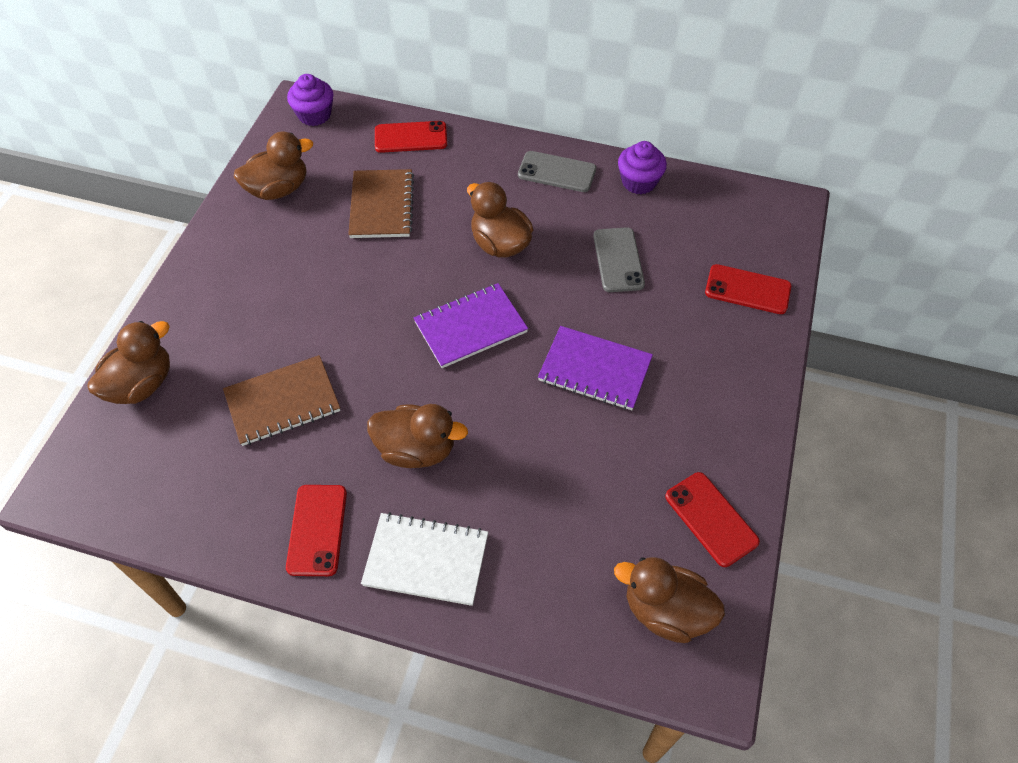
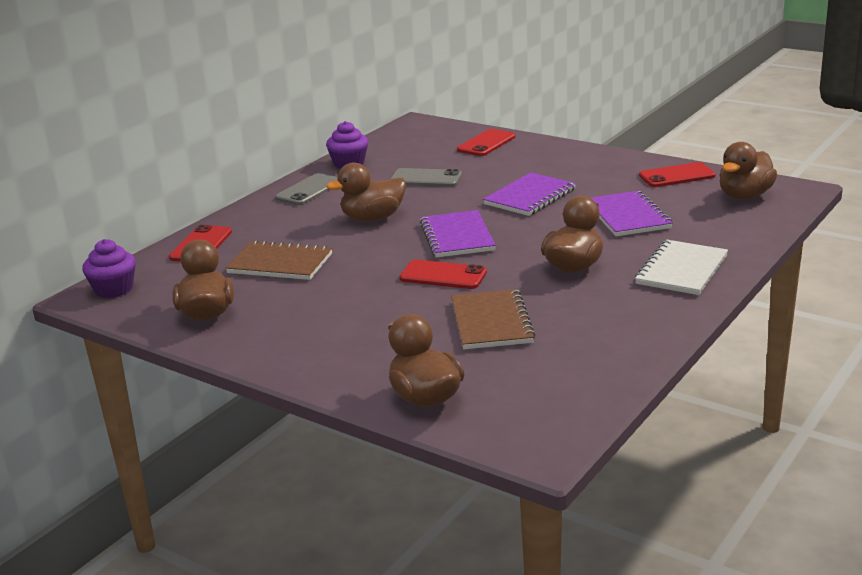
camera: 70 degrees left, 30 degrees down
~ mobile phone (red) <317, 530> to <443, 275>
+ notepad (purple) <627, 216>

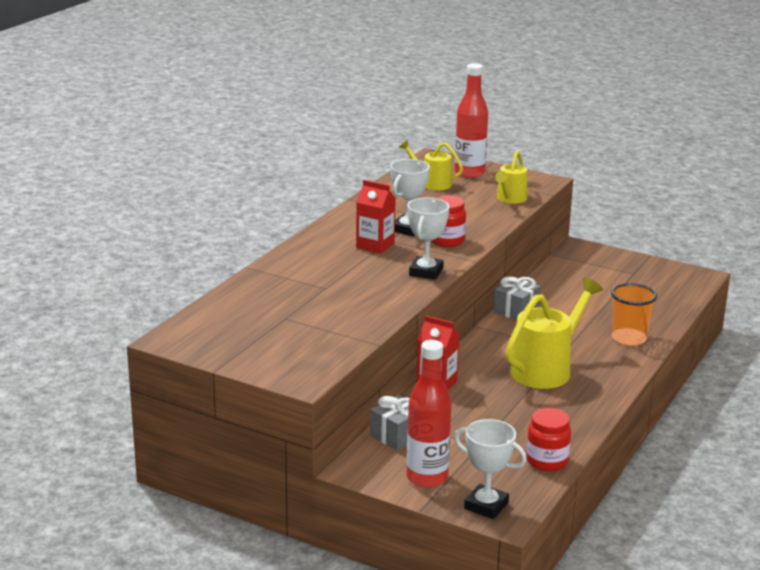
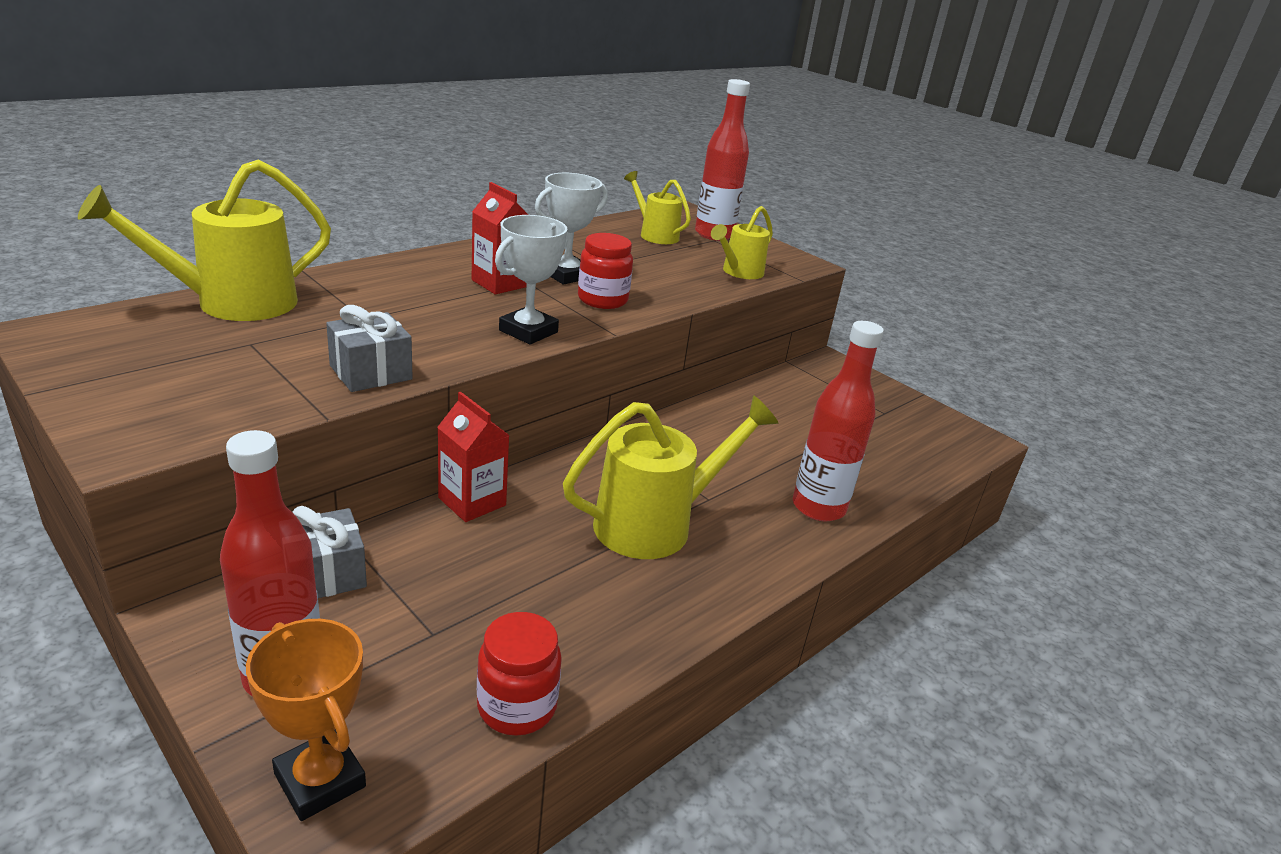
camera: 15 degrees right, 5 degrees up
~ wrapped gift (gray) <516, 311> to <371, 372>
~ beaker (bright orange) <629, 338> to bottle (red) <818, 507>
~ trophy (pure white) <486, 506> to trophy (bright orange) <320, 780>
+ watering can (golden) <231, 303>

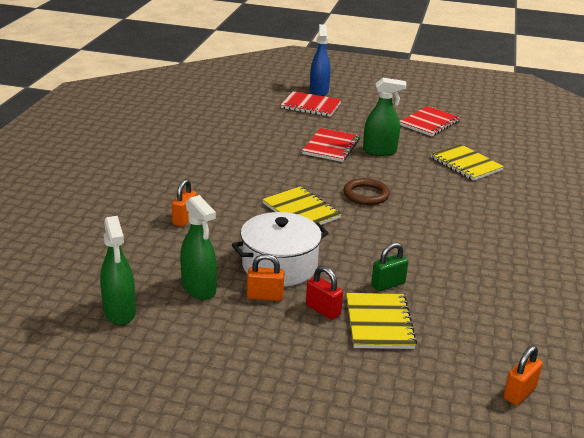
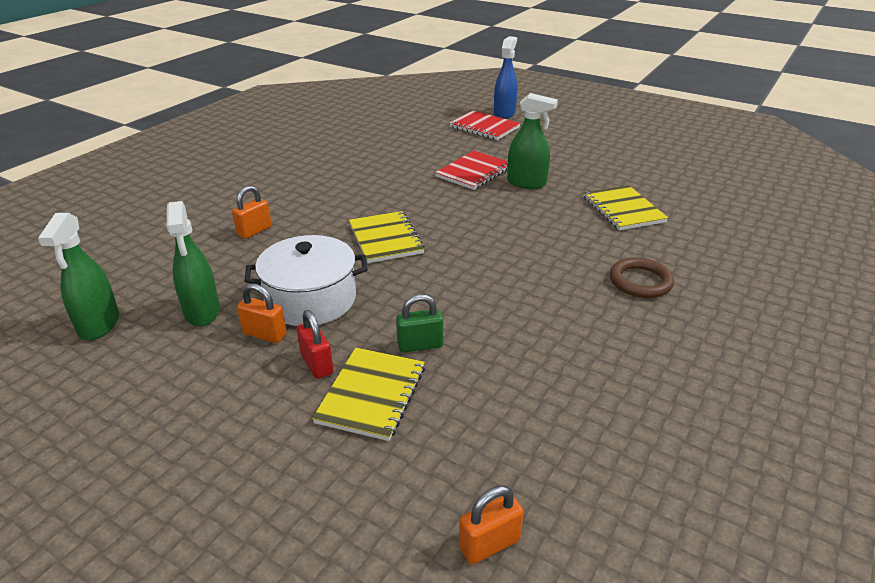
camera: 20 degrees right, 5 degrees up
- notepad (red) <429, 123>
~ hoop (russet) <366, 195> to <640, 281>

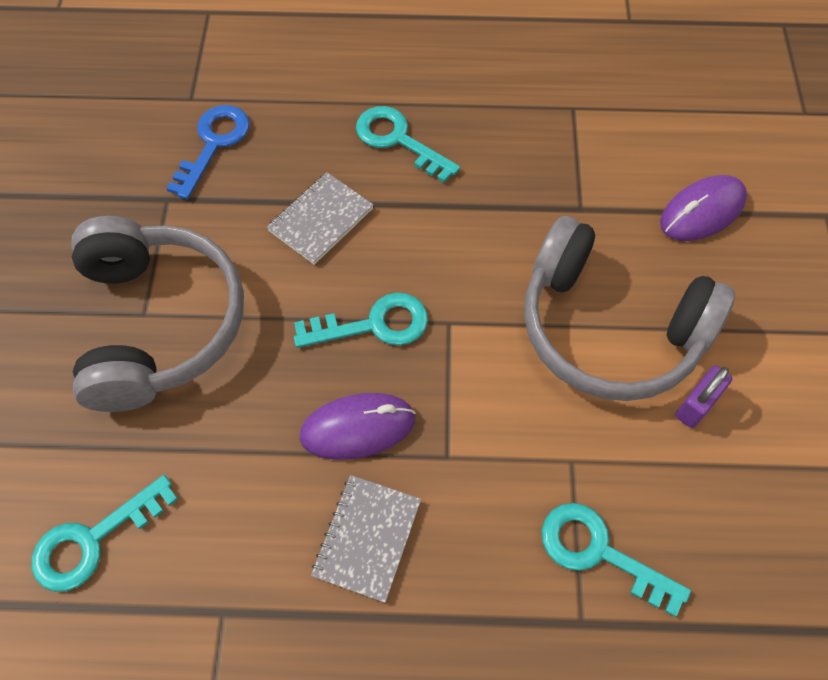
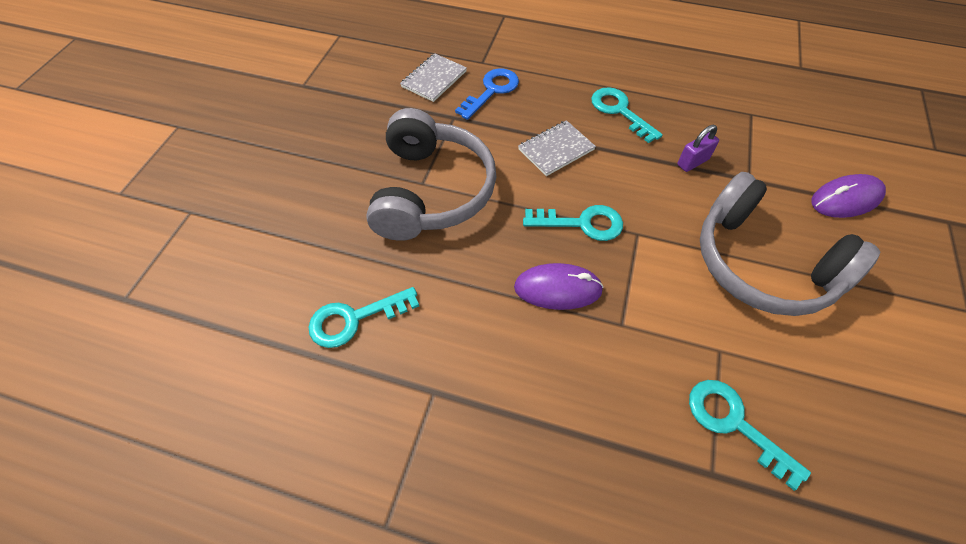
camera: 15 degrees right, 5 degrees down
~ padlock (purple) <696, 405> to <692, 162>
~ notepad (gray) <367, 538> to <434, 79>

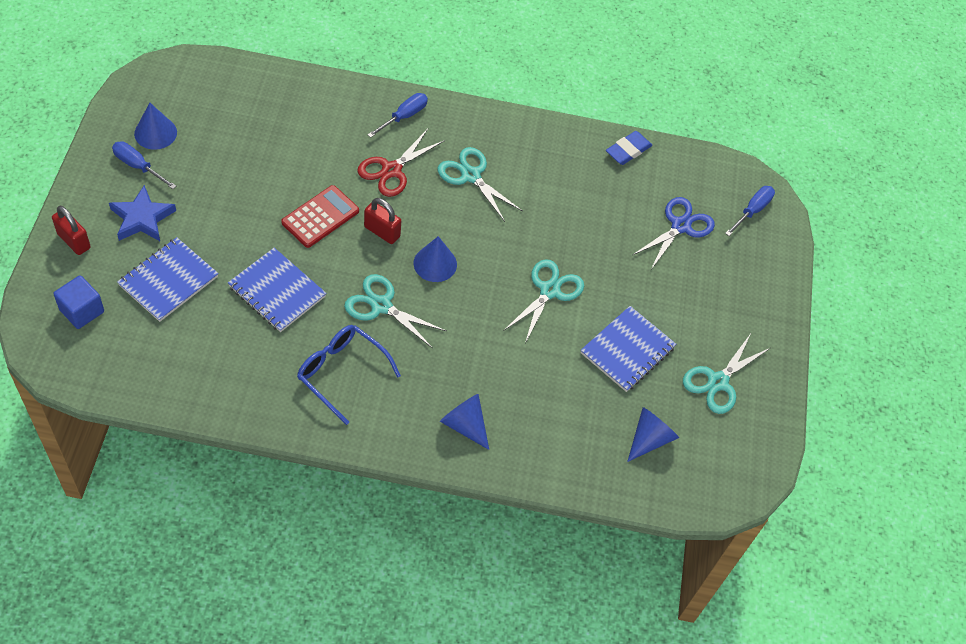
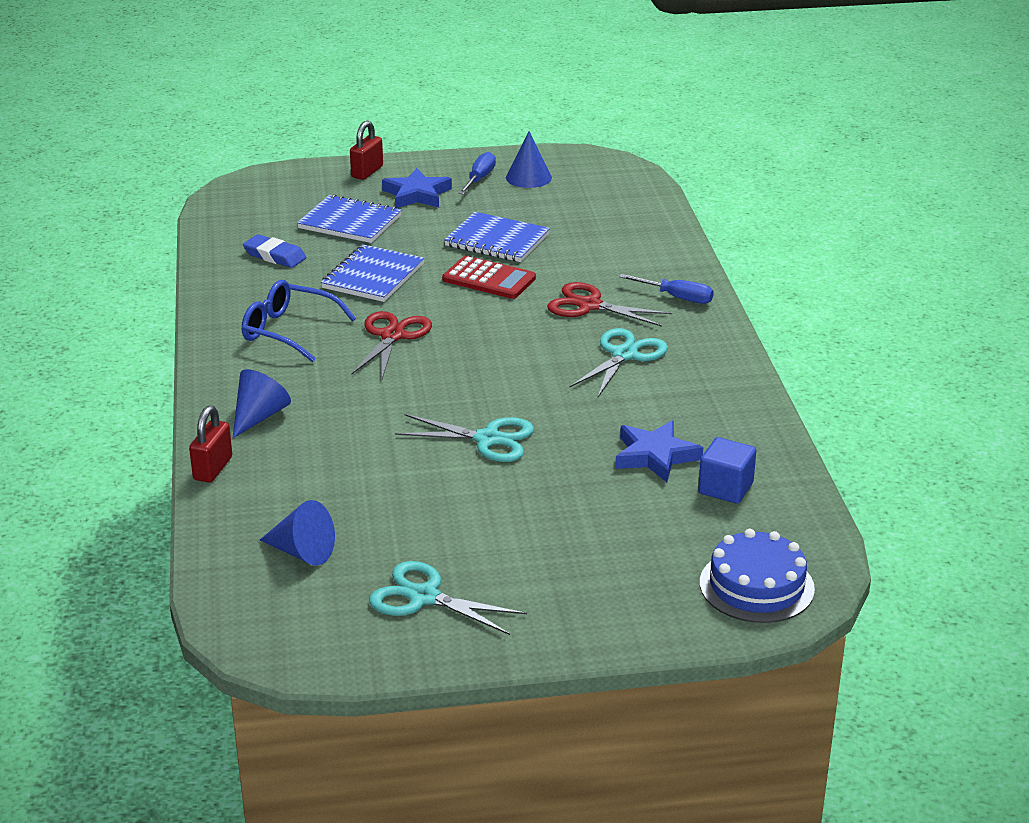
camera: 80 degrees right, 25 degrees down
~ pencil eraser (royal blue) <628, 150> to <274, 256>
~ screwdriver (royal blue) <752, 210> to layer cake (royal blue) <756, 586>
- scissors (royal blue) <680, 226>
~ padlock (red) <382, 231> to <213, 468>
- cone (royal blue) <435, 263>
~ scissors (turquoise) <381, 305> to scissors (red) <392, 336>
~ block (royal blue) <82, 311> to <725, 488>
~ notepad (royal blue) <627, 350> to <497, 240>
~ glasses (royal blue) <342, 373> = <289, 331> 90 degrees counterclockwise
+ five-pointed star (royal blue) <655, 456>

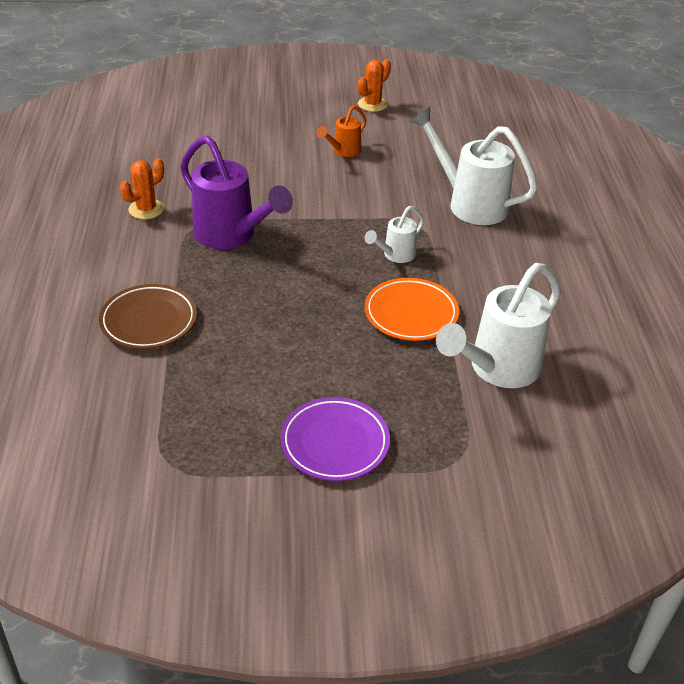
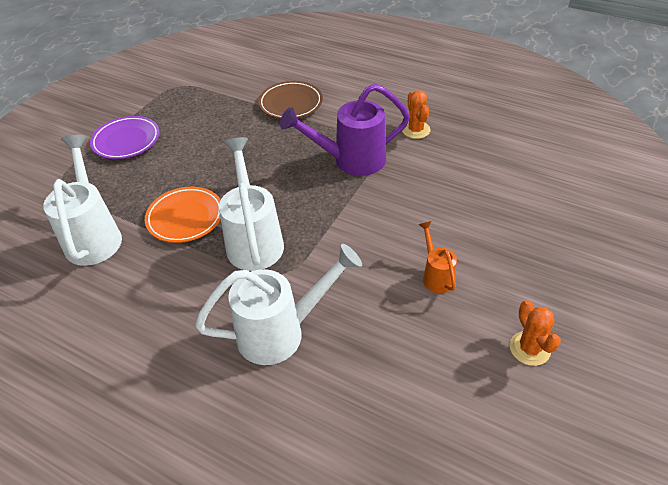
camera: 125 degrees right, 5 degrees up
~ watering can (pure white) <395, 255> = <254, 239> x1.94

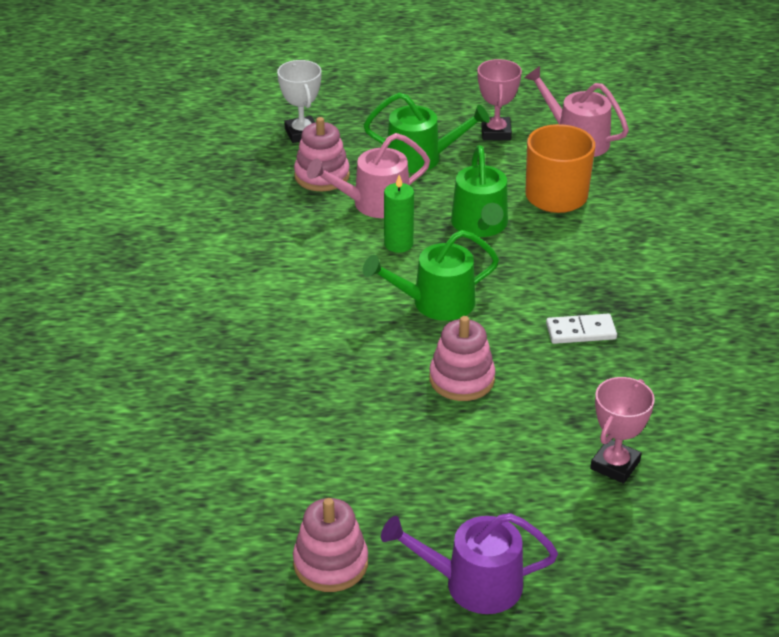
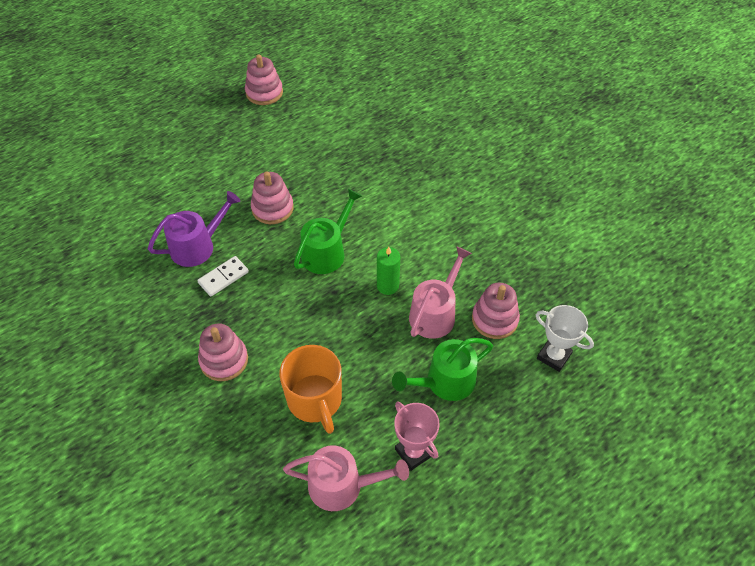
camera: 145 degrees right, 15 degrees up
- watering can (leaf-green) <480, 224>
- trophy (rose-pink) <615, 465>
~ watering can (purple) <474, 584> to <197, 246>
+ stacking rings (rose-pink) <224, 360>

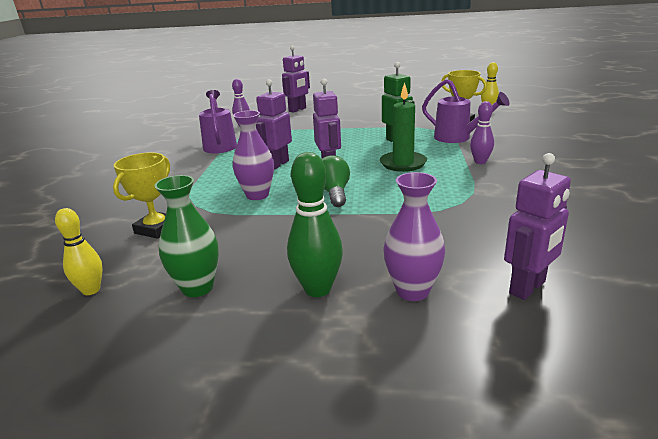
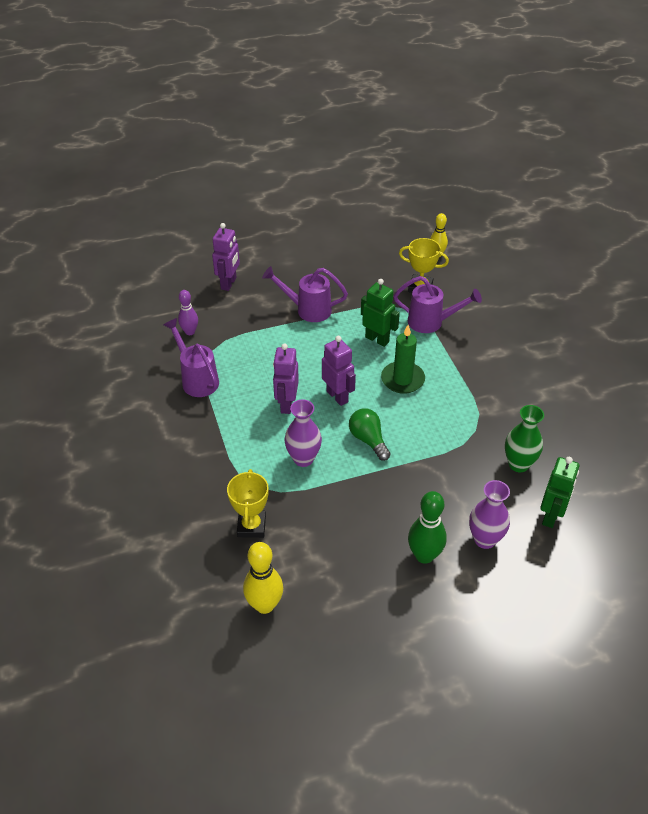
camera: 25 degrees left, 20 degrees up
- bowling pin (purple) <480, 162>
~ toy robot (purple) <528, 288> to toy robot (leaf-green) <551, 516>
~ vase (leaf-green) <197, 287> to <518, 464>
~ bowling pin (golden) <91, 290> = <264, 605> x1.52
+ watering can (purple) <307, 310>

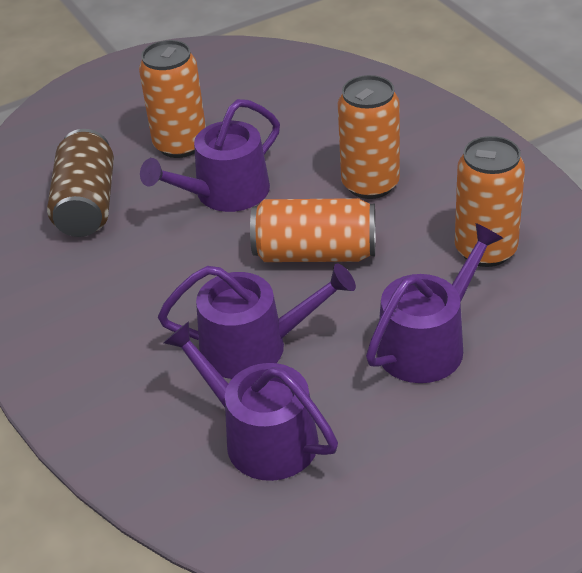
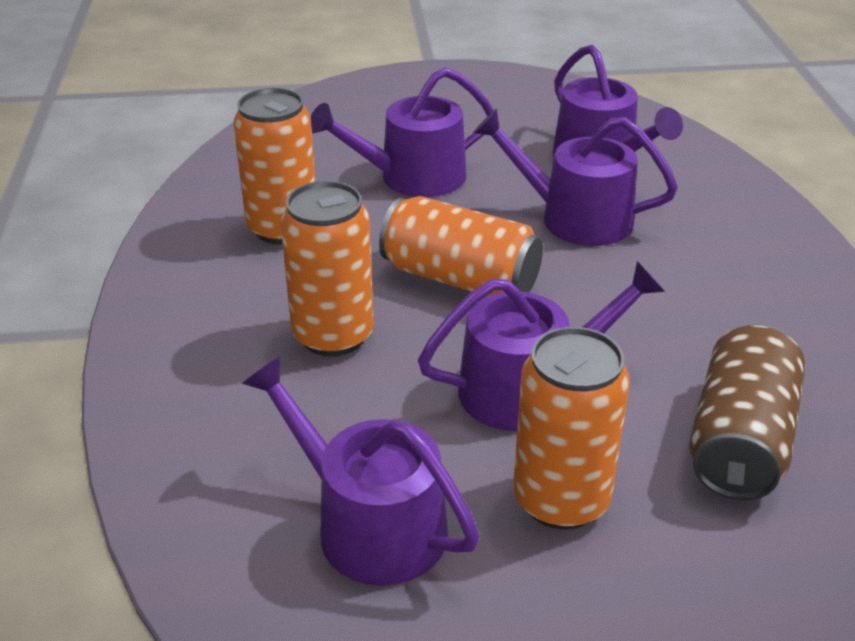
camera: 160 degrees left, 5 degrees down
+ watering can (purple) <369, 524>

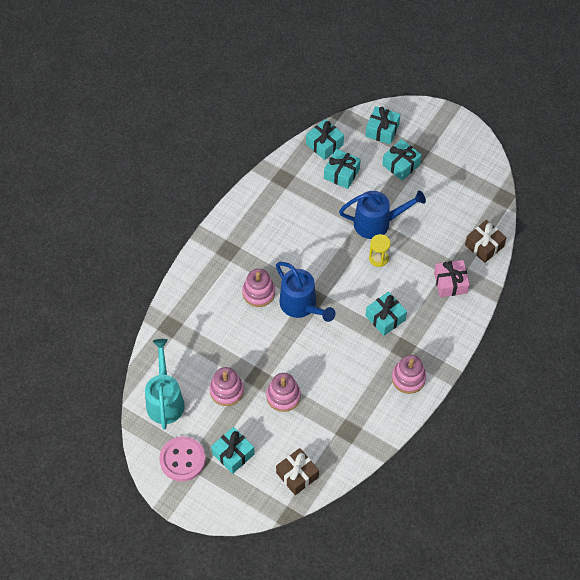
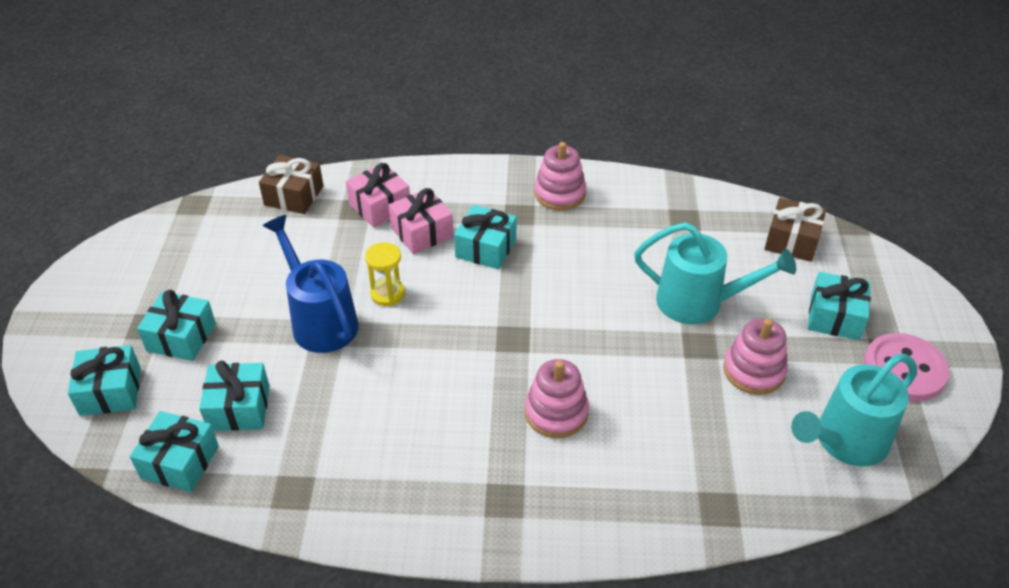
camera: 120 degrees left, 15 degrees down
- watering can (royal blue) <302, 306>
~ stacking rings (rose-pink) <283, 396> to watering can (turquoise) <700, 302>
+ wrapped gift (rose-pink) <422, 232>

